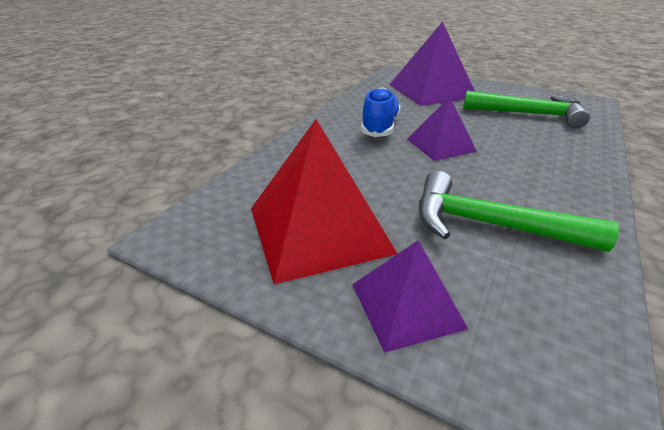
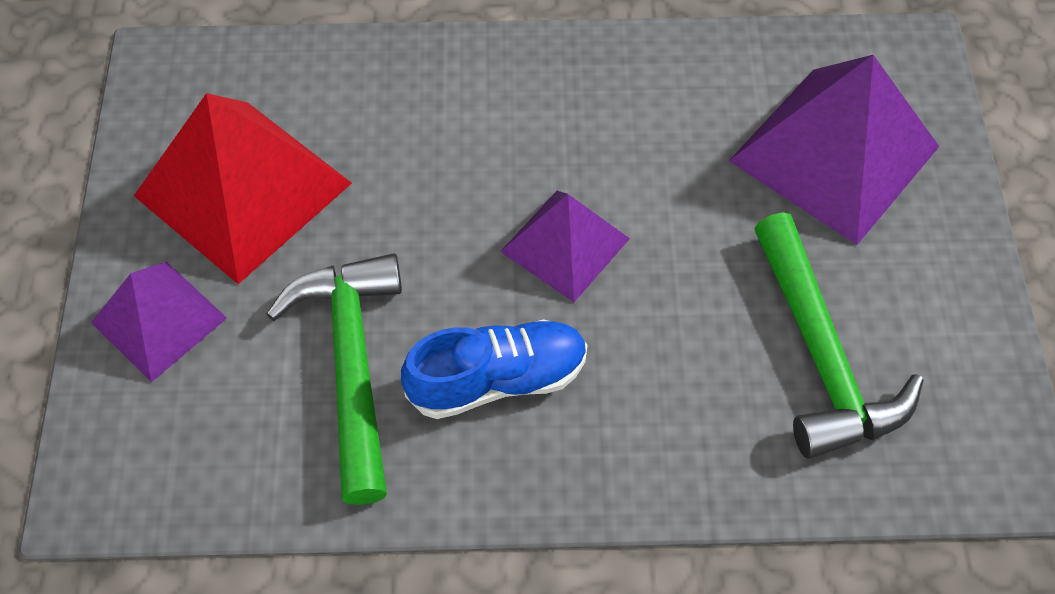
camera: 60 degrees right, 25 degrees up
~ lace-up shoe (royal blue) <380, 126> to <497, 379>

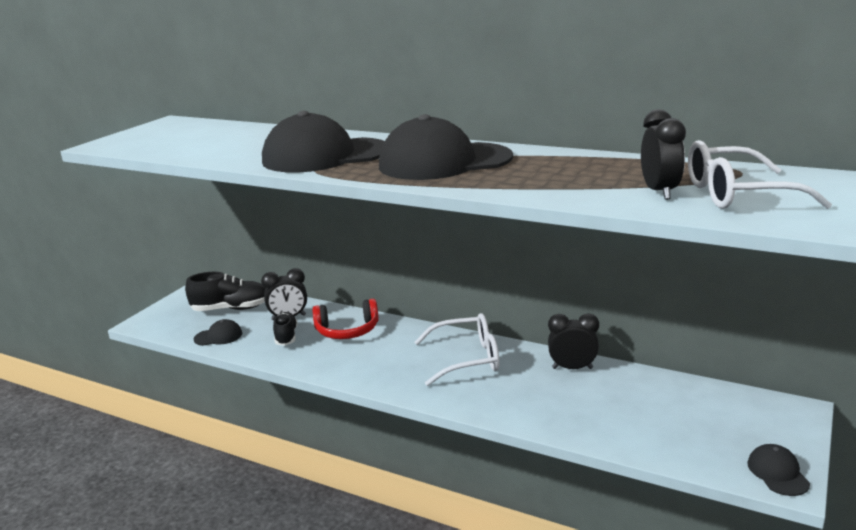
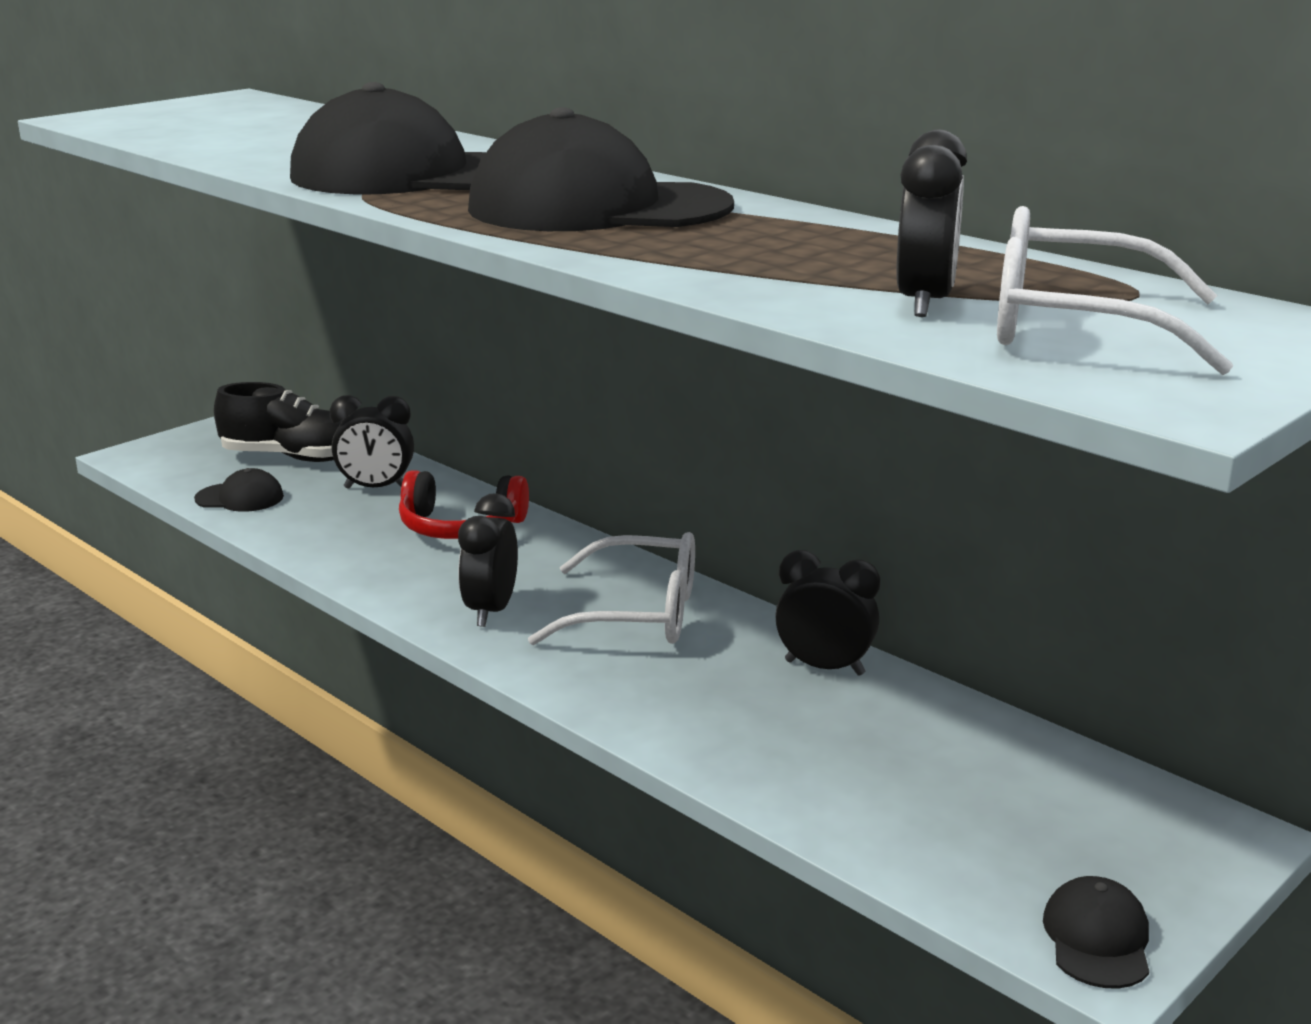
camera: 15 degrees right, 0 degrees up
- lace-up shoe (ebony) <286, 336>
+ bedside clock (ebony) <491, 611>

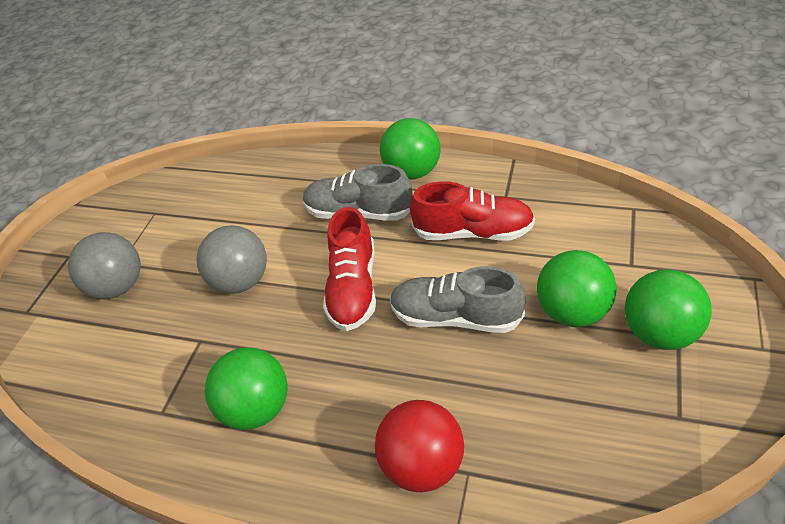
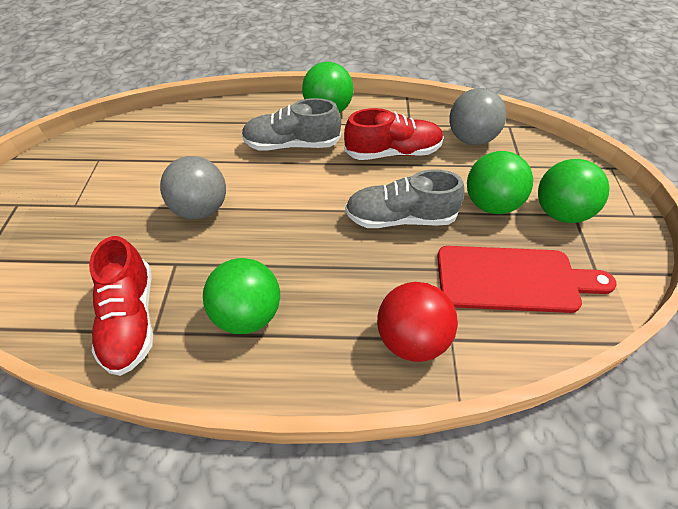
camera: 20 degrees left, 5 degrees up
~ lace-up shoe (red) <353, 288> to <131, 319>
~ sphere (gray) <118, 287> to <471, 139>
+ chopping board (red) <513, 279>

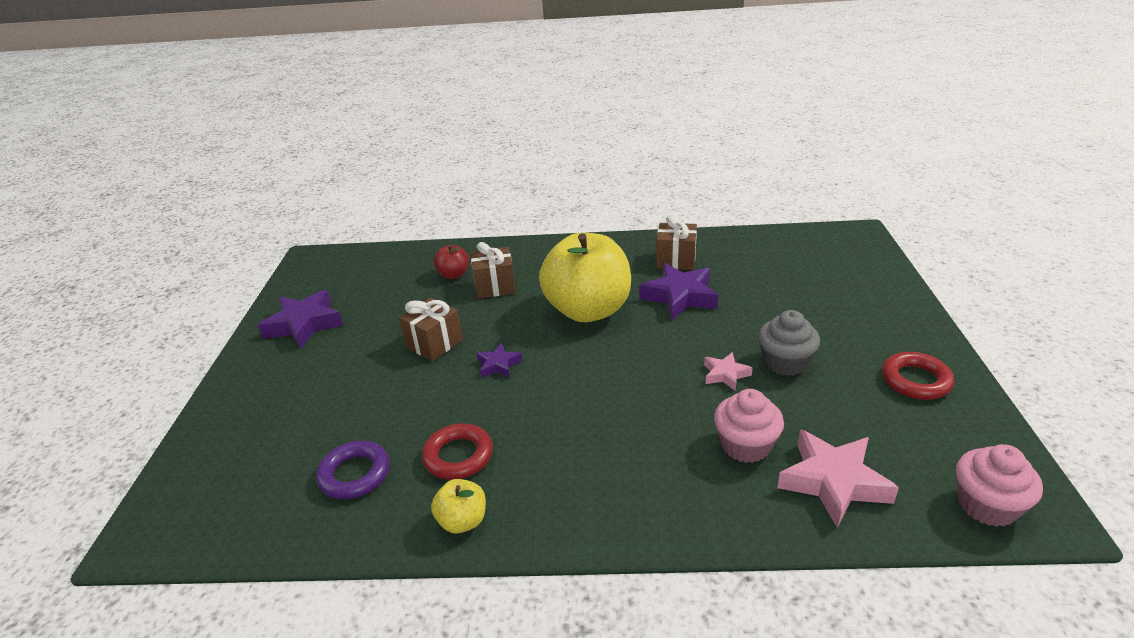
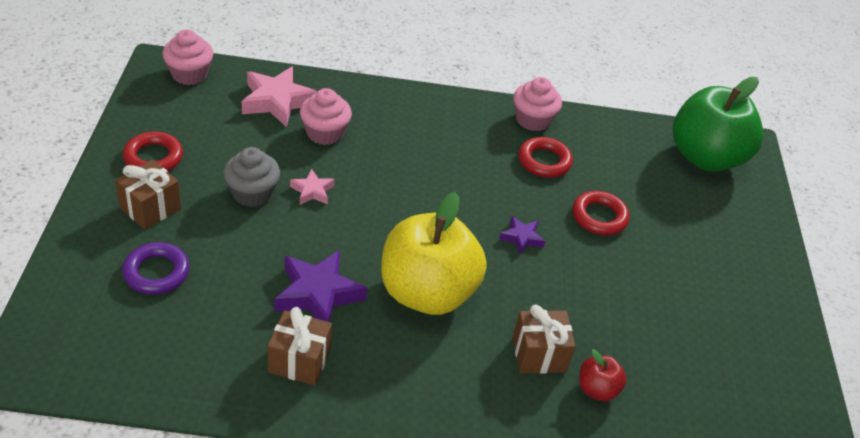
camera: 175 degrees right, 10 degrees up
- five-pointed star (purple) <304, 324>
~ wrapped gift (russet) <434, 344> to <150, 208>
~ hoop (purple) <355, 474> to <156, 272>
~ apple fruit (golden) <462, 521> to cupcake (rose-pink) <533, 120>
+ apple fruit (leaf-green) <705, 157>
+ hoop (red) <599, 217>

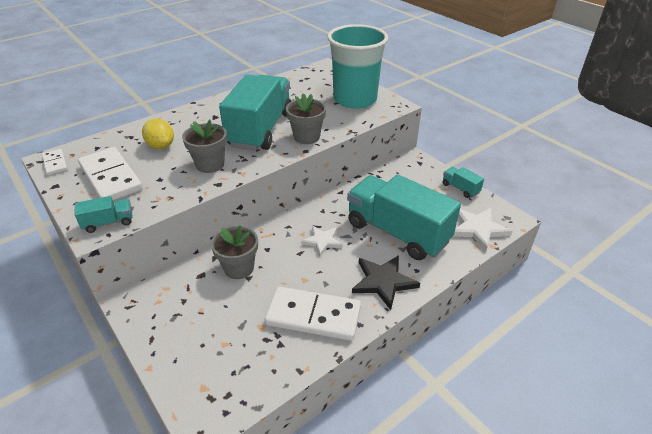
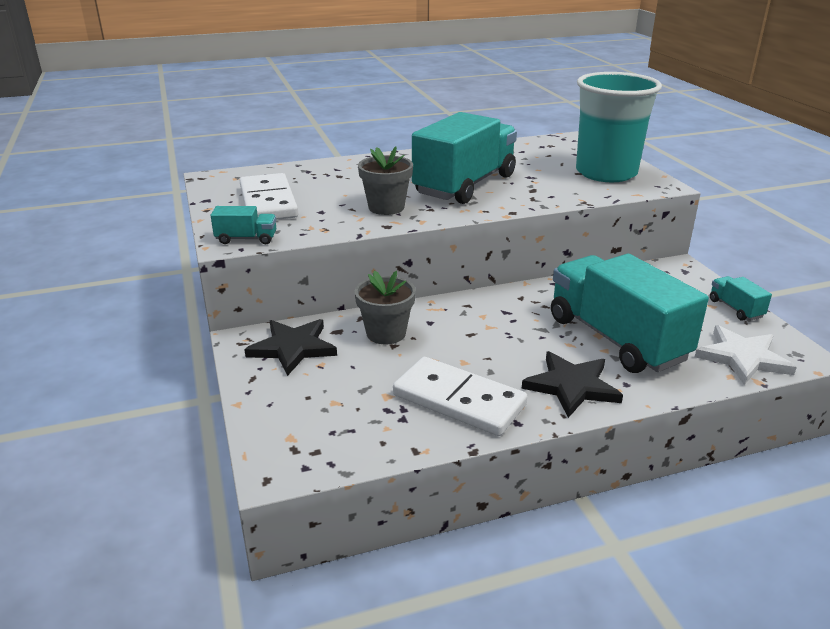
camera: 20 degrees right, 10 degrees down
- flower pot (gray) <306, 137>
- lemon (golden) <161, 146>
- domino (pure white) <55, 163>
- five-pointed star (pure white) <322, 241>
+ five-pointed star (ebony) <293, 348>

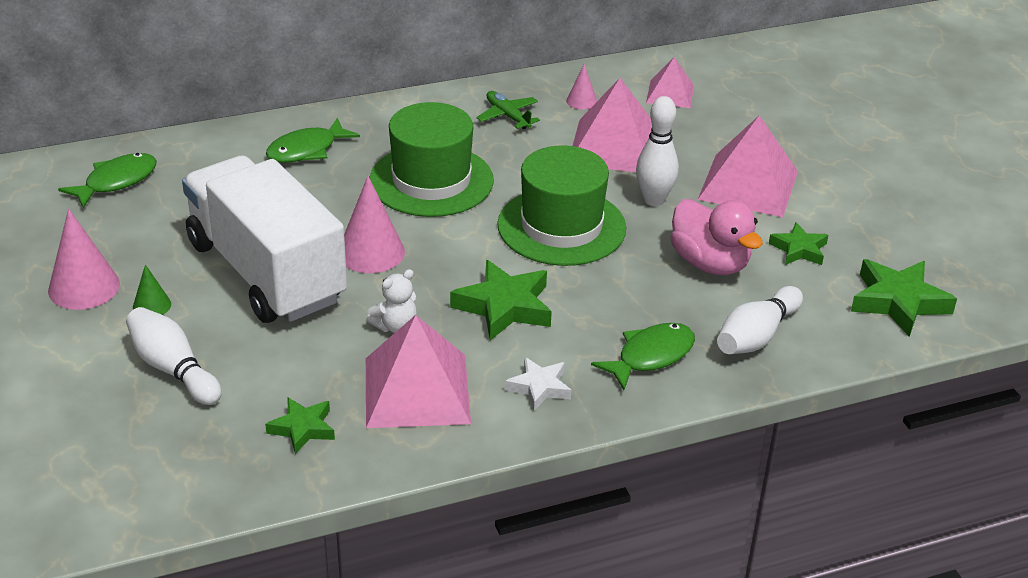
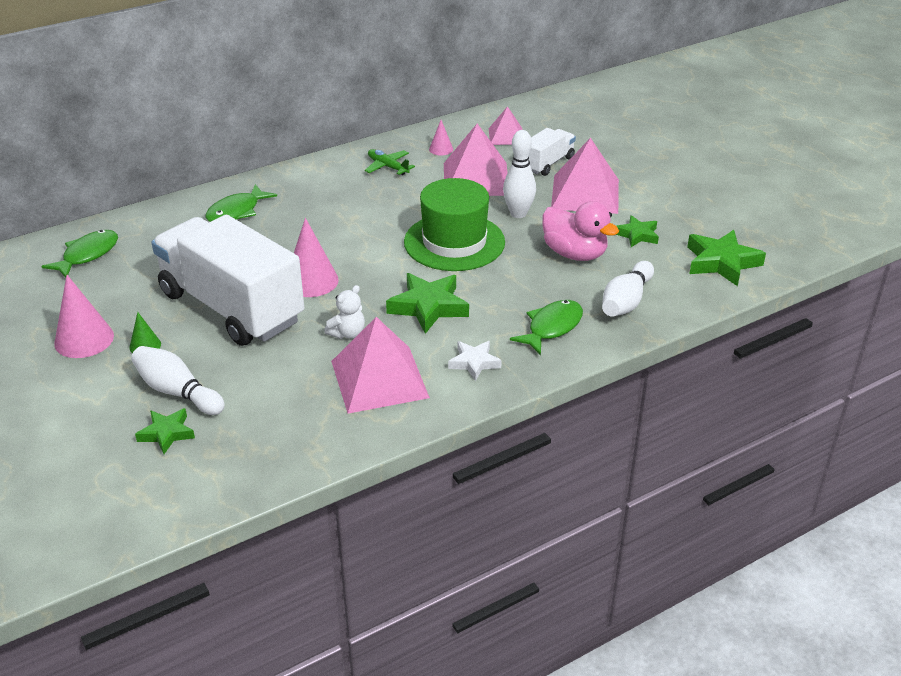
camera: 10 degrees left, 0 degrees up
- tall hat (leaf-green) <431, 180>
~ five-pointed star (leaf-green) <303, 428> to <167, 433>
+ toy truck (pure white) <547, 163>

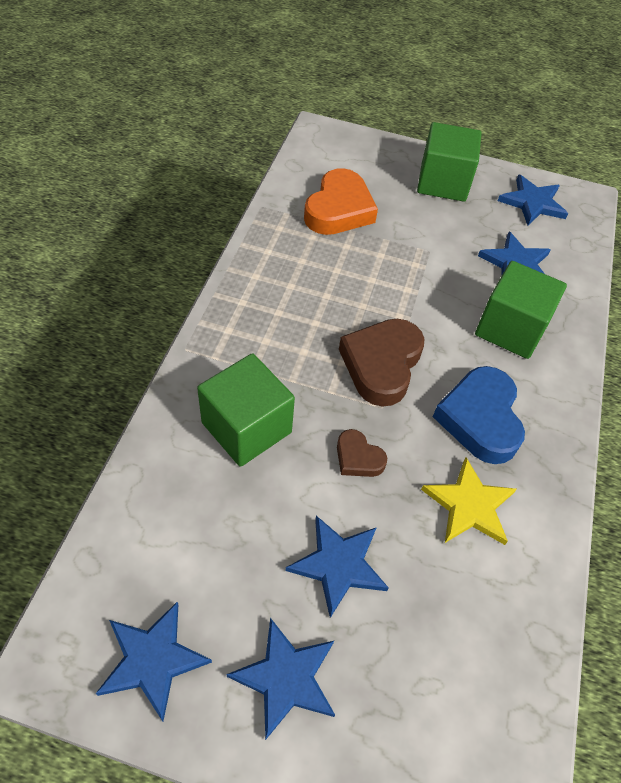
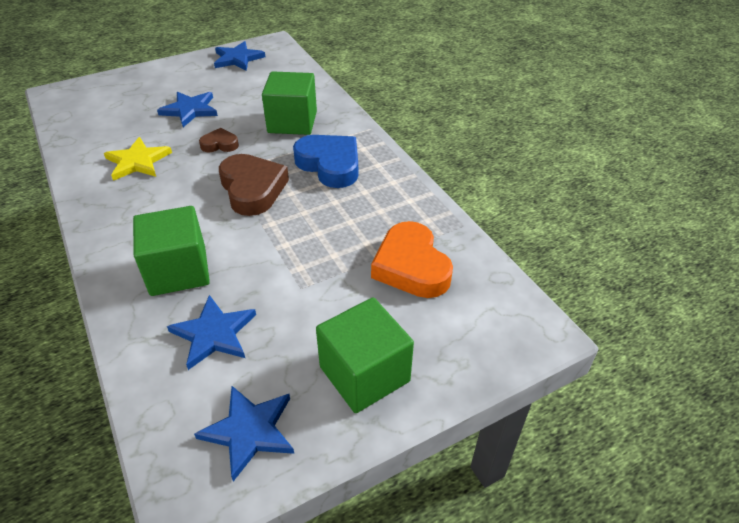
camera: 140 degrees right, 10 degrees down
~ love heart (royal blue) <480, 419> to <330, 165>
- five-pointed star (royal blue) <286, 678>

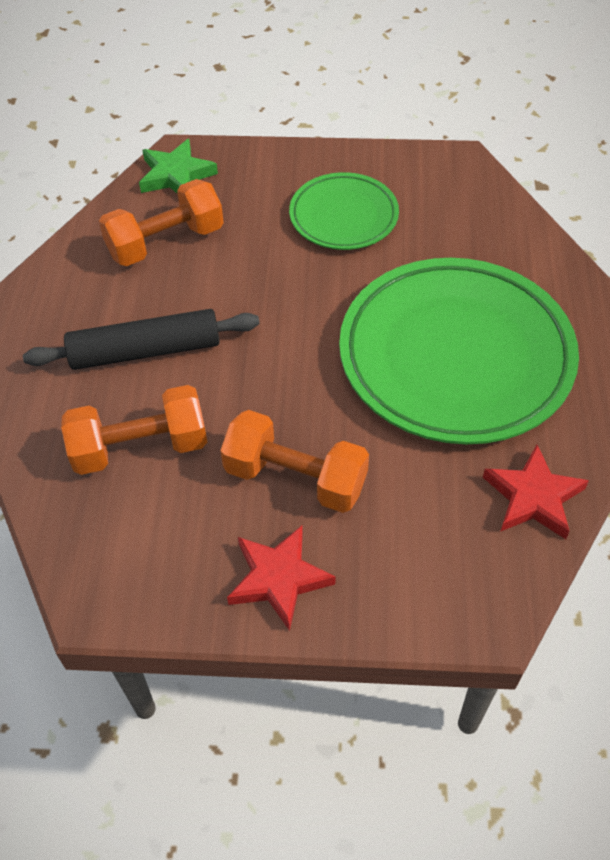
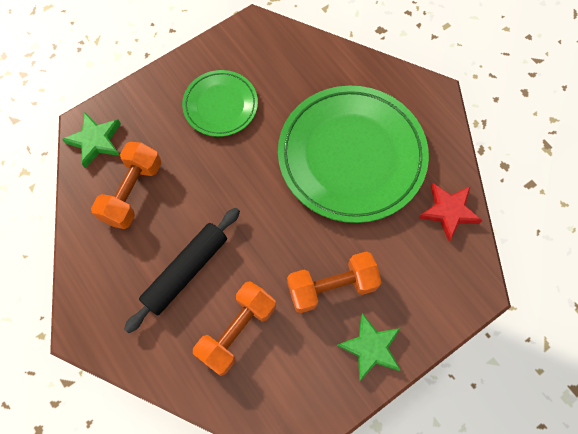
camera: 40 degrees left, 15 degrees up
~ five-pointed star (red) <278, 578> to five-pointed star (leaf-green) <370, 348>

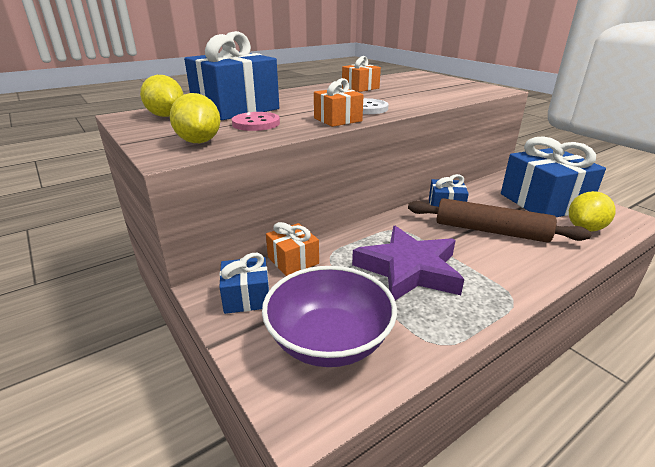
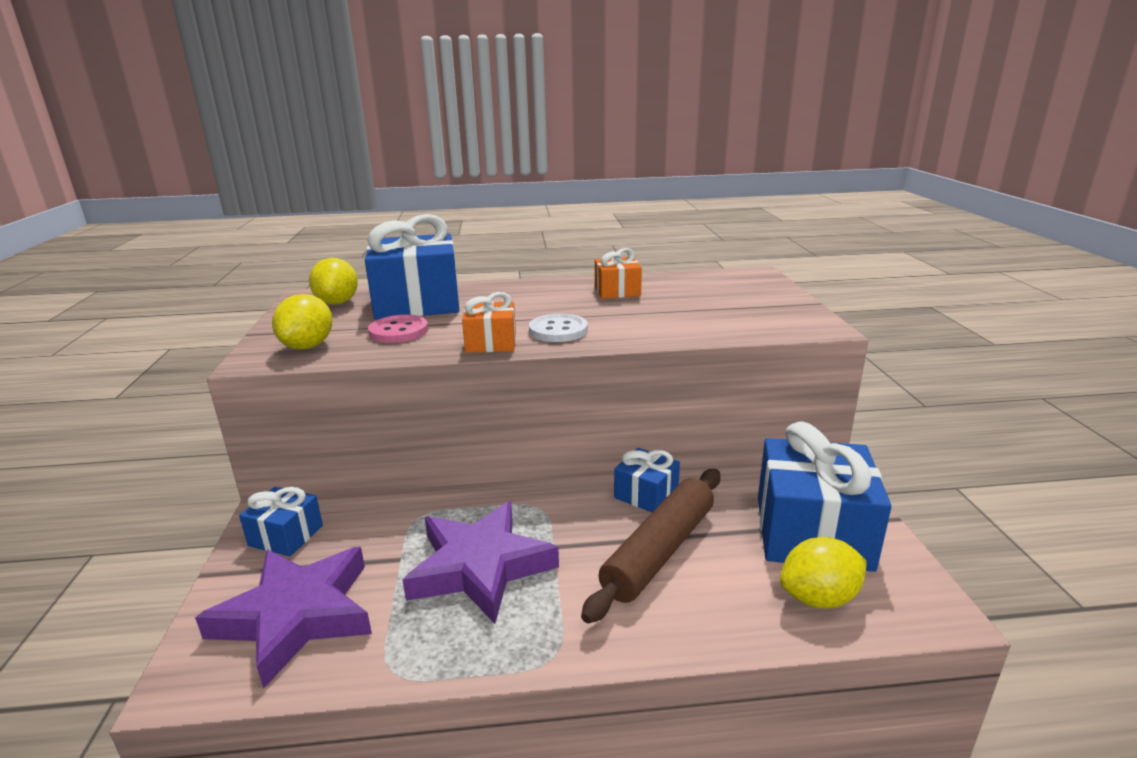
camera: 30 degrees right, 5 degrees down
~ pastry roller (russet) <491, 231> = <659, 551> 75 degrees clockwise
- wrapped gift (bright orange) <293, 260>
~ serving bowl (purple) <329, 340> to five-pointed star (purple) <296, 616>

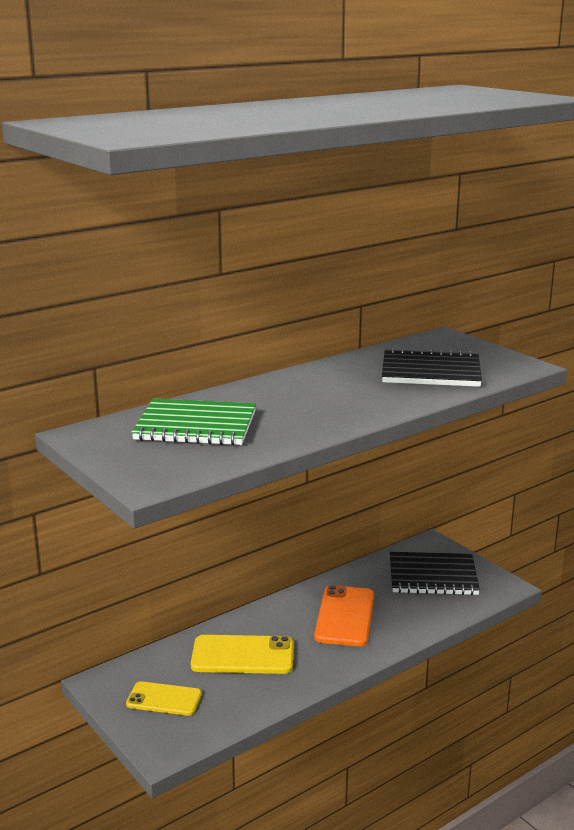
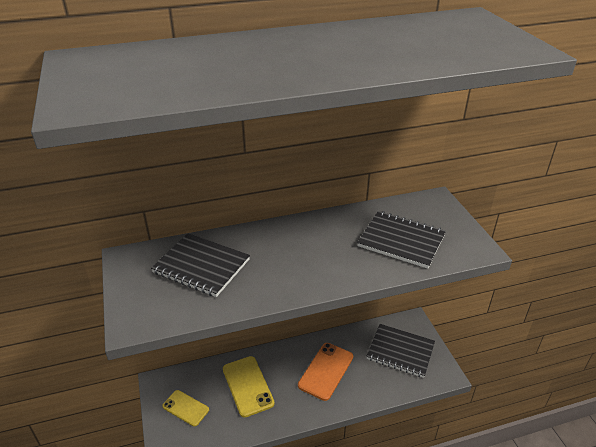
camera: 20 degrees right, 15 degrees up
~ notepad (leaf-green) <195, 426> to notepad (ebony) <201, 266>
~ mobile phone (golden) <243, 655> = <247, 386> 45 degrees clockwise

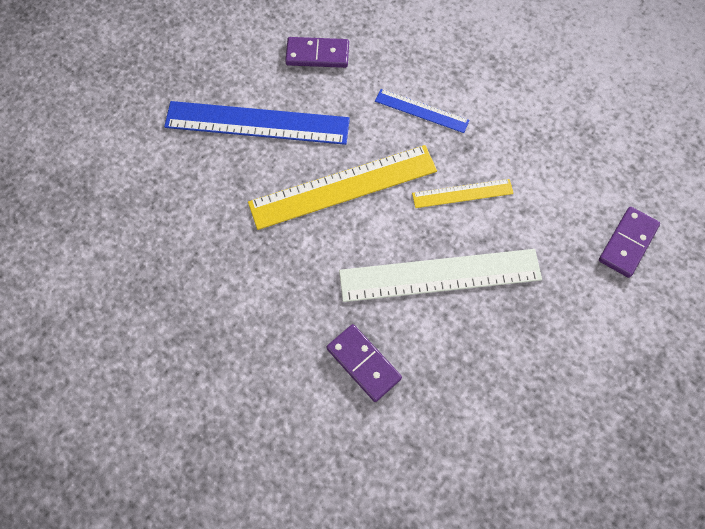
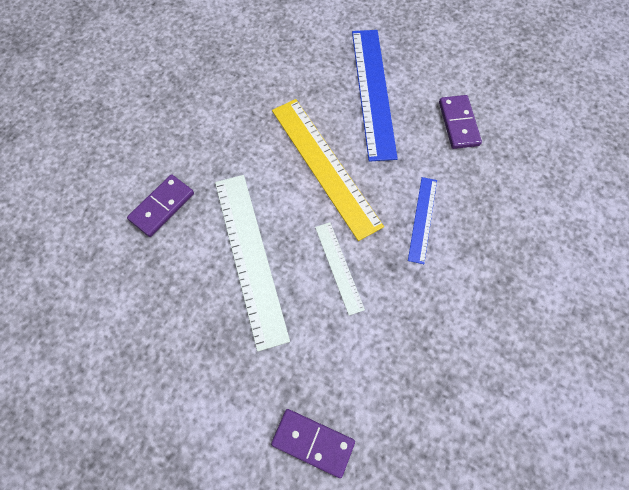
camera: 80 degrees right, 0 degrees up
~ ruler (golden) <462, 193> to ruler (pure white) <339, 267>

